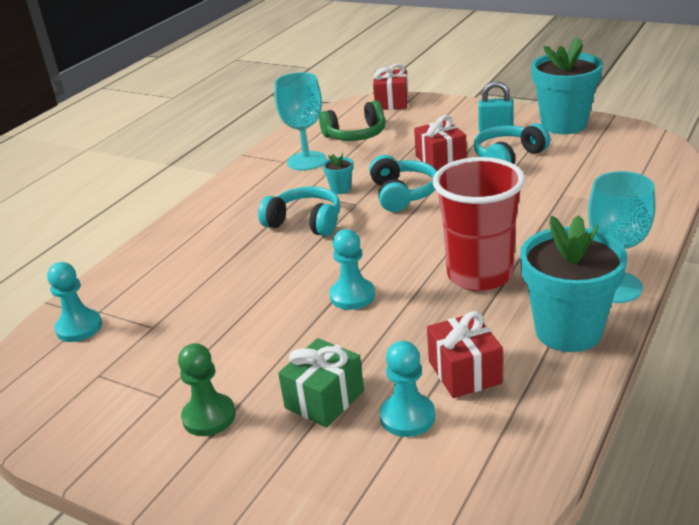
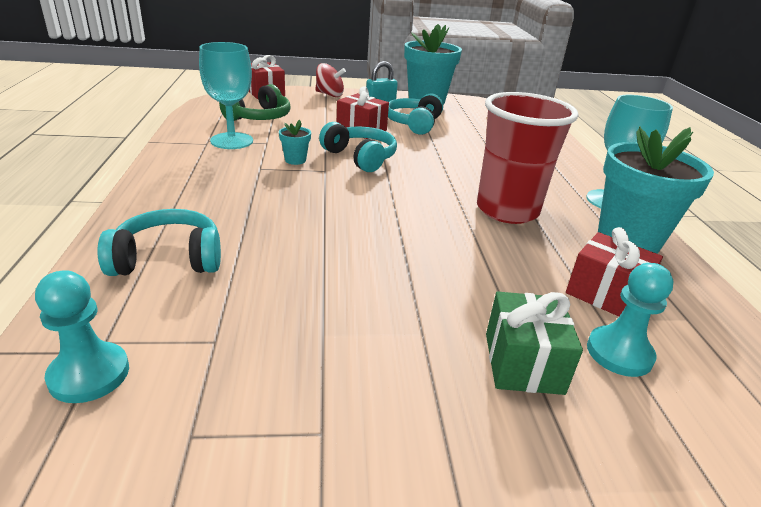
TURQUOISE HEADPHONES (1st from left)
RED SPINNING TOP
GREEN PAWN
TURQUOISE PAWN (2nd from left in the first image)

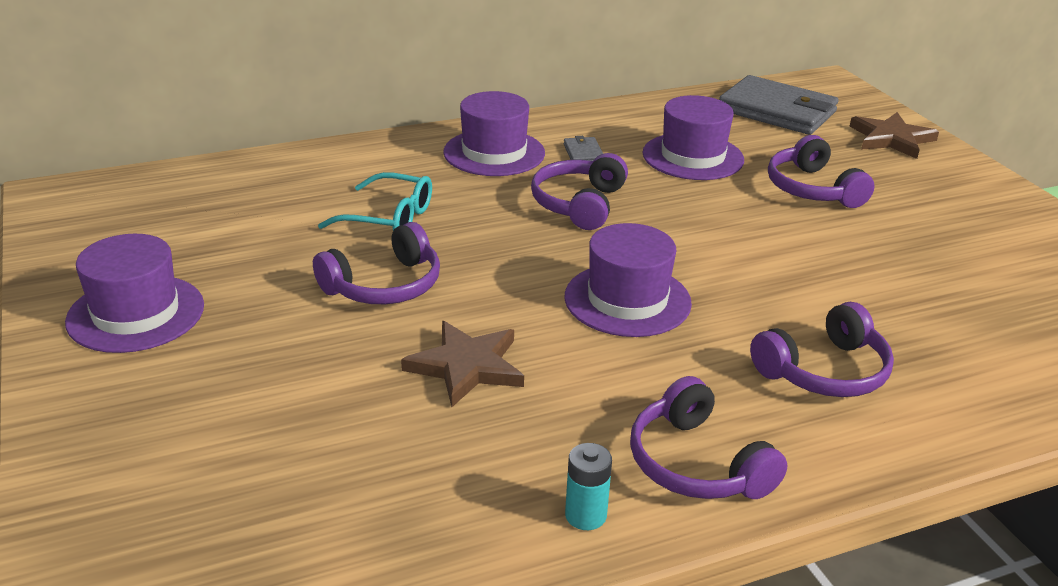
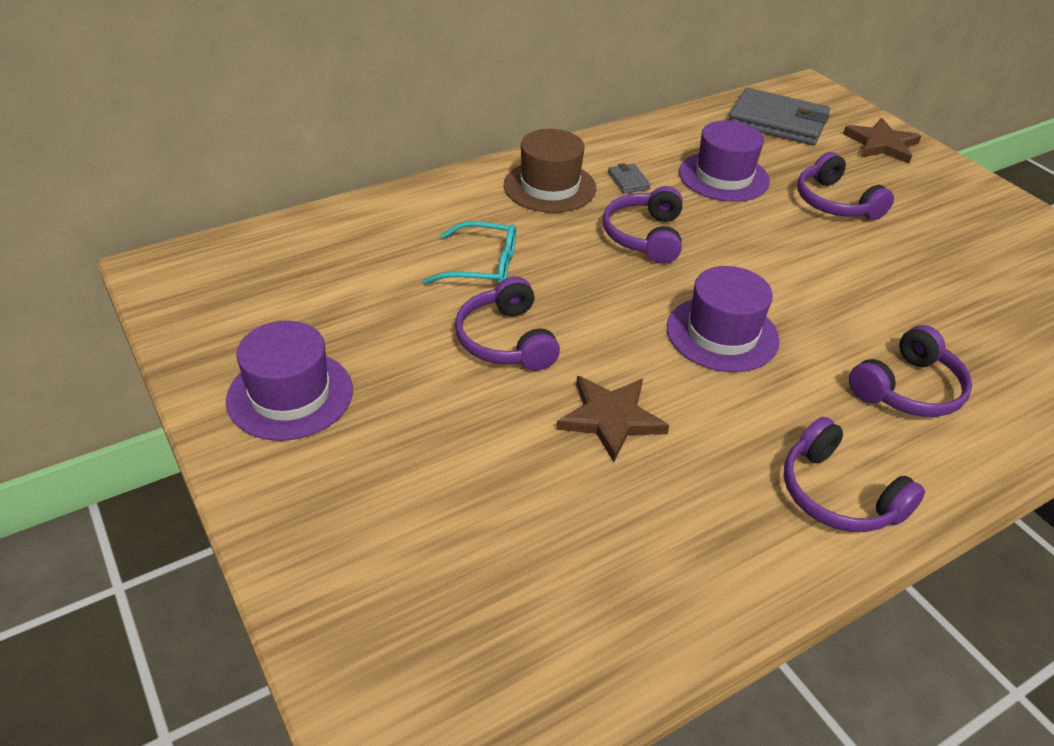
PURPLE HEADPHONES (1st from left)
BROWN HAT
TURQUOISE BATTERY

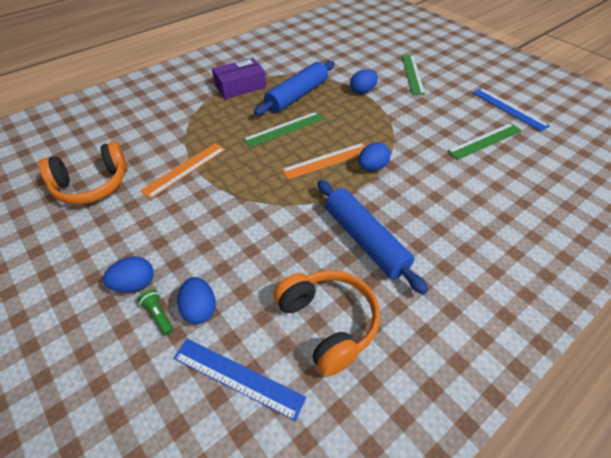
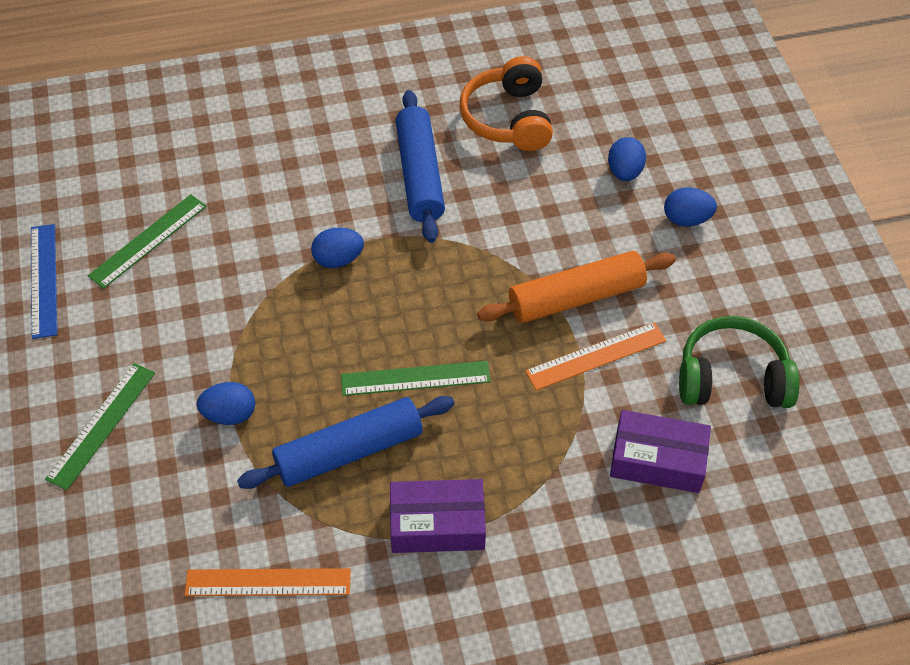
GREEN RULER (2nd from left)
ORANGE RULER (1st from left)
ORANGE ROLLING PIN
PURPLE BOX (2nd from left)
GREEN HEADPHONES
GREEN FLASHLIGHT
BLUE RULER (1st from left in the first image)

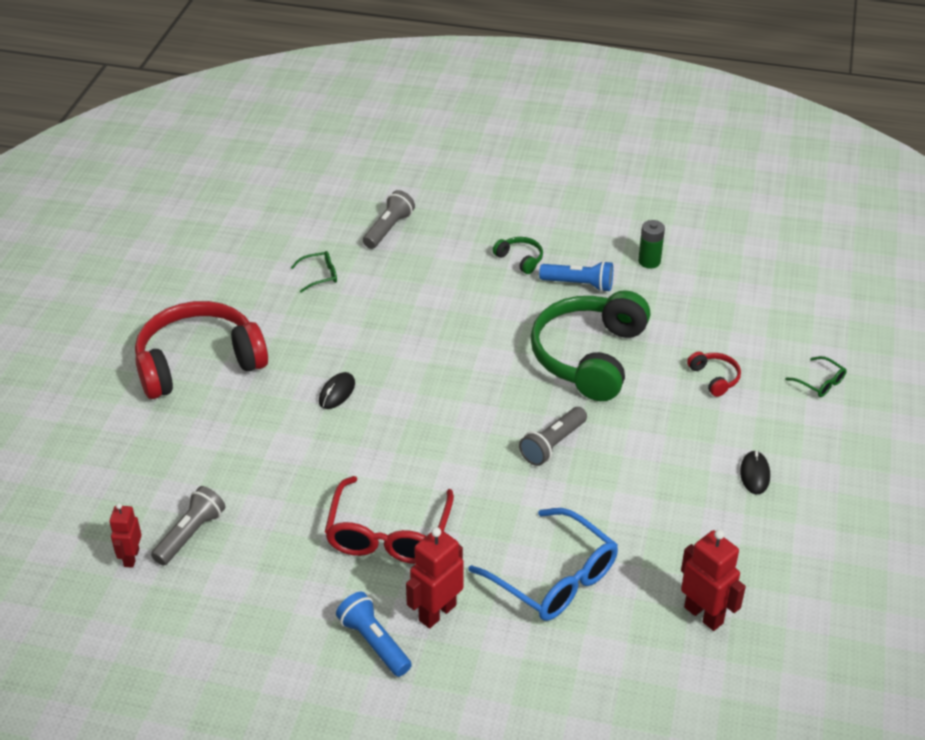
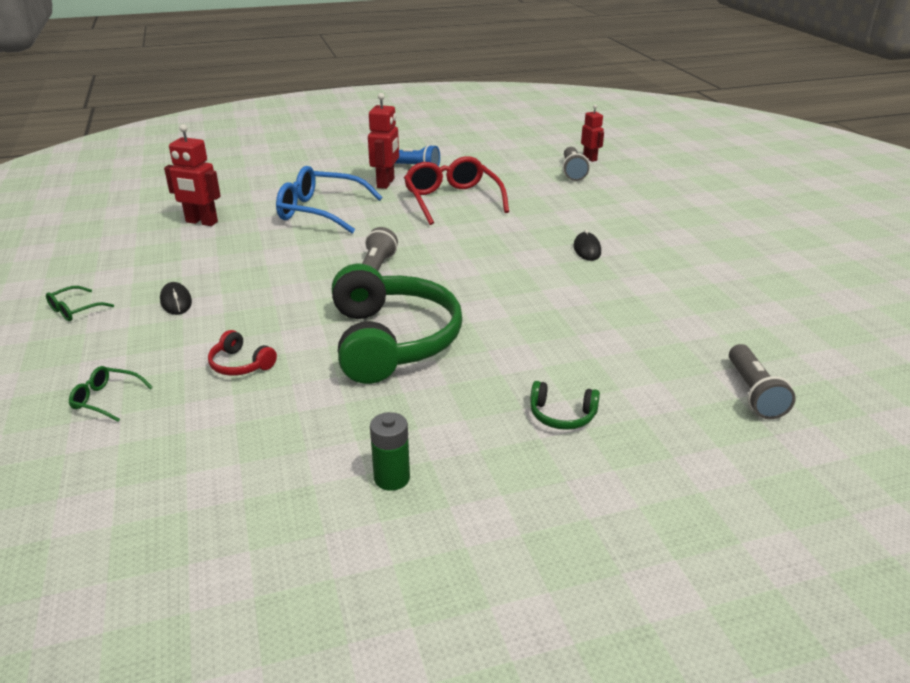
GREEN GLASSES (1st from left)
RED HEADPHONES (1st from left in the first image)
BLUE FLASHLIGHT (2nd from left in the first image)

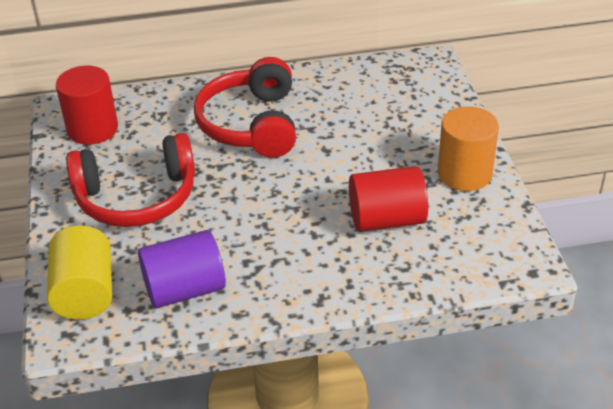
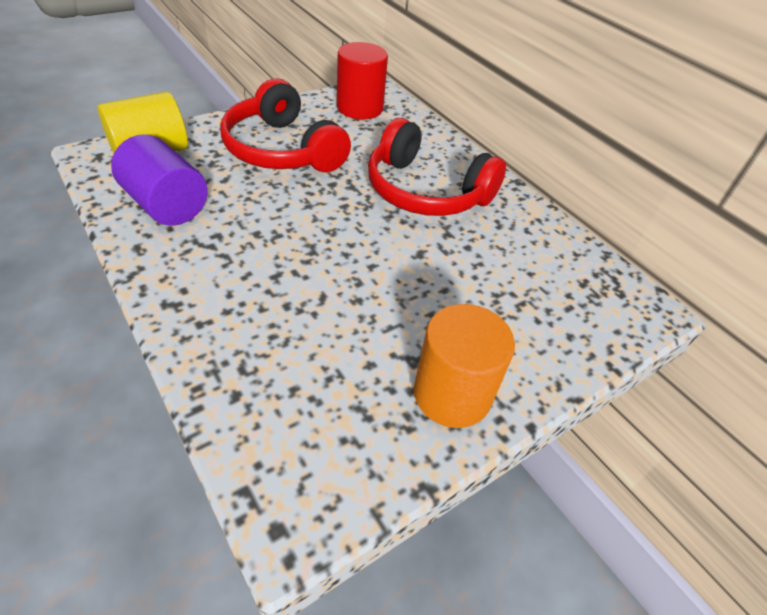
RED HEADPHONES (2nd from left)
RED CYLINDER (2nd from left in the first image)

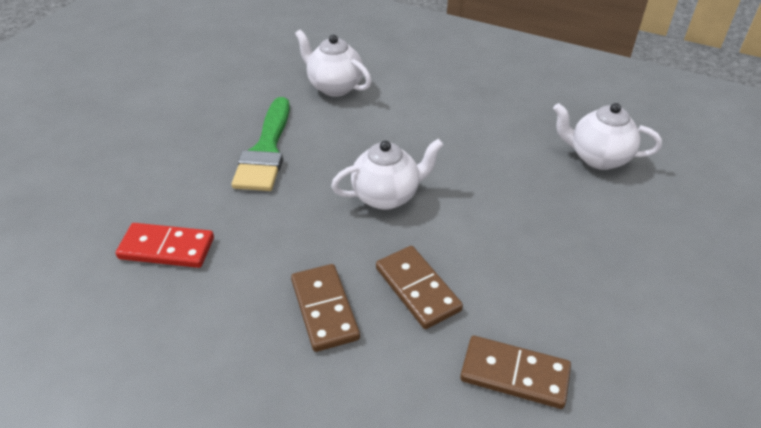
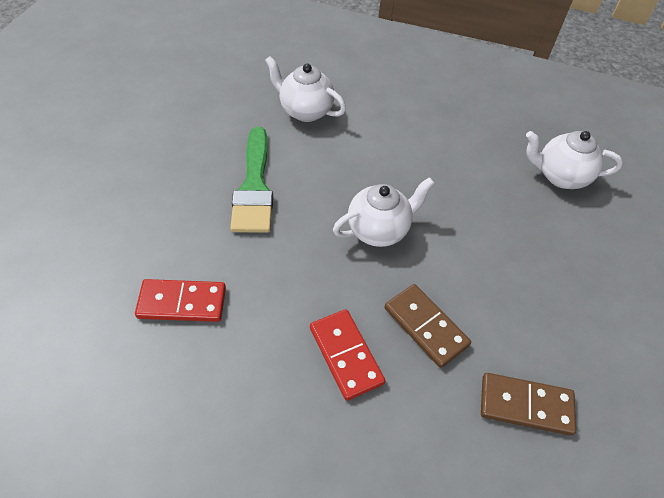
RED DOMINO (2nd from left)

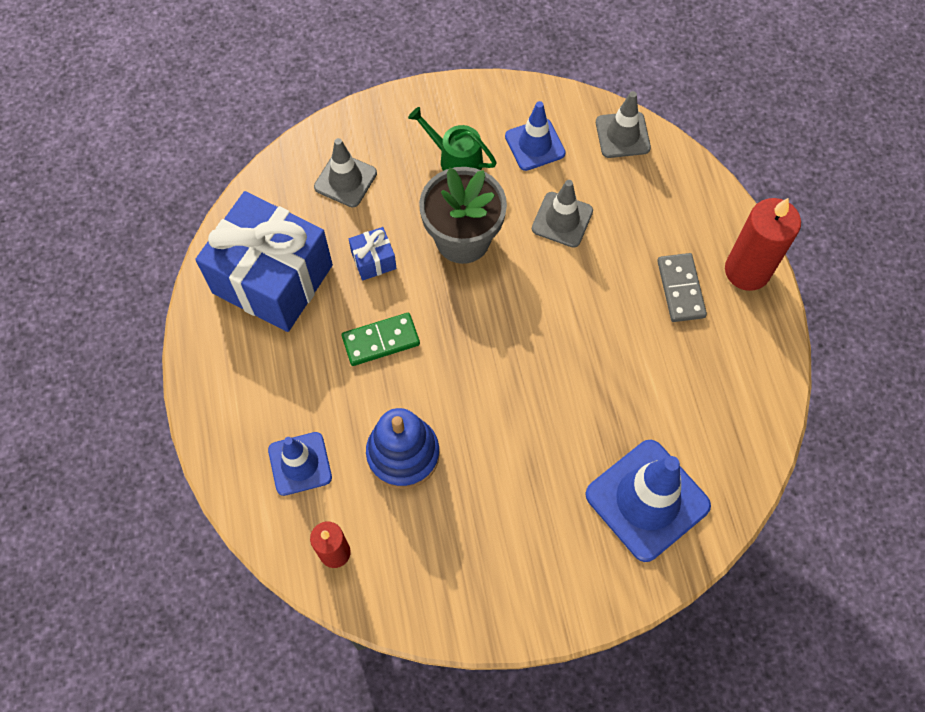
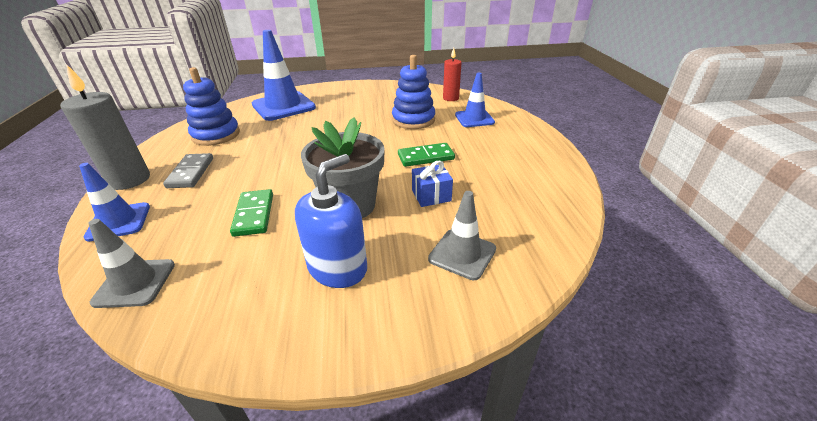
GREY CANDLE
BLUE TRAFFIC CONE (1st from left)
BLUE STACKING TOY (1st from left)
GREEN DOMINO (1st from left)
BLUE SOAP DISPENSER
BLUE GIFT (1st from left in the first image)

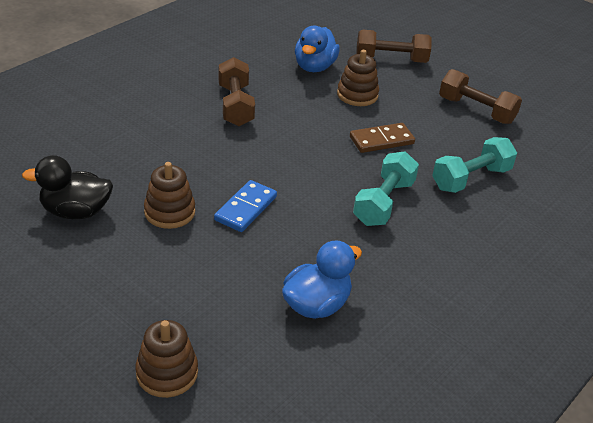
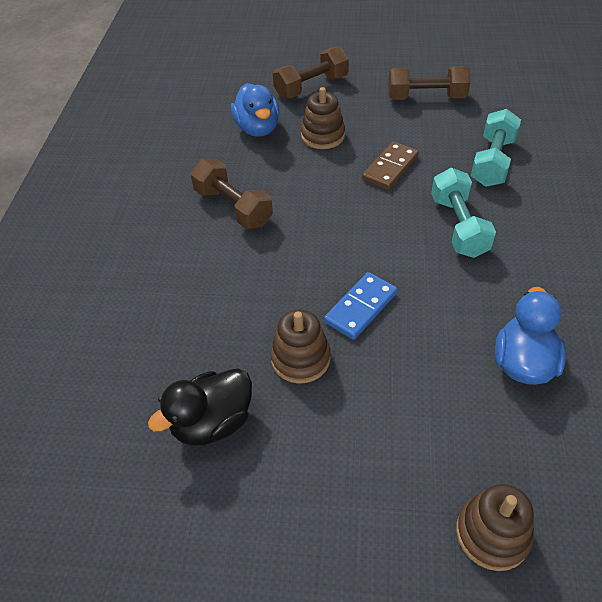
BLUE DOMINO

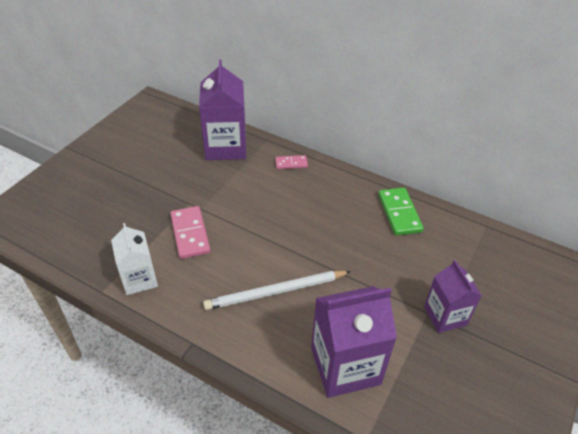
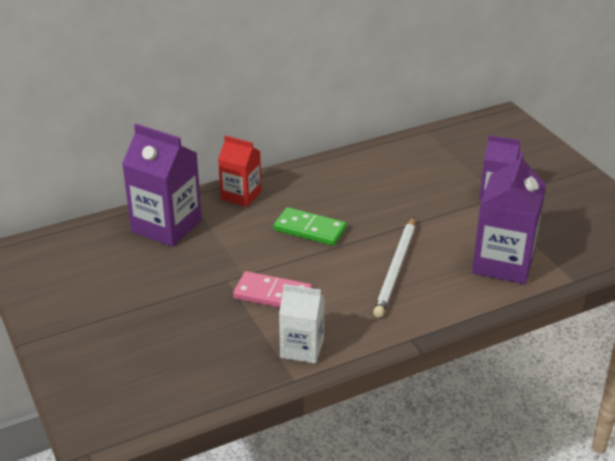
RED CARTON
GREEN DOMINO

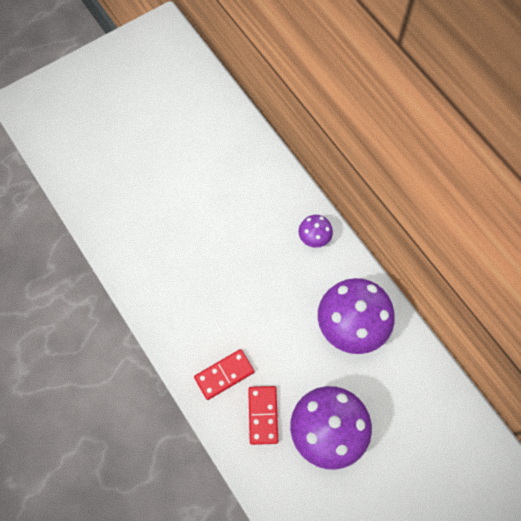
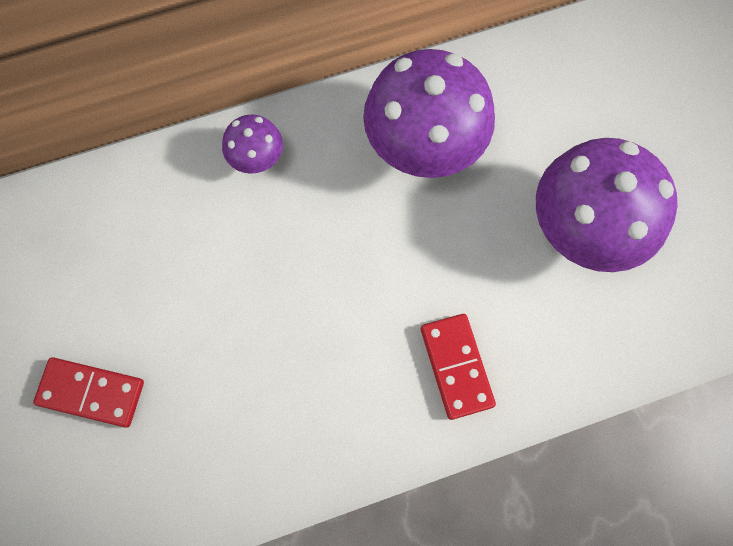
RED DOMINO (1st from left)

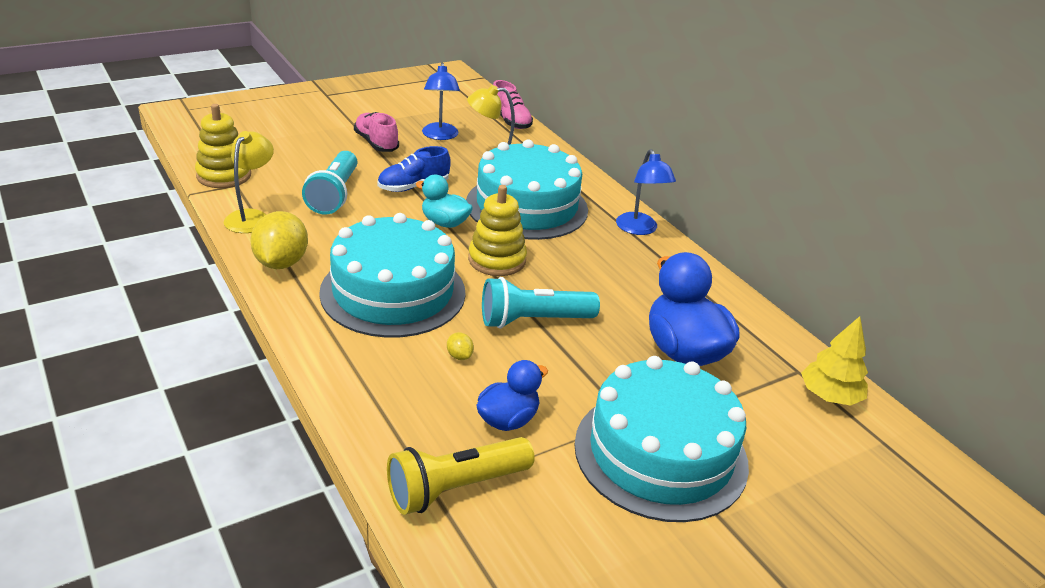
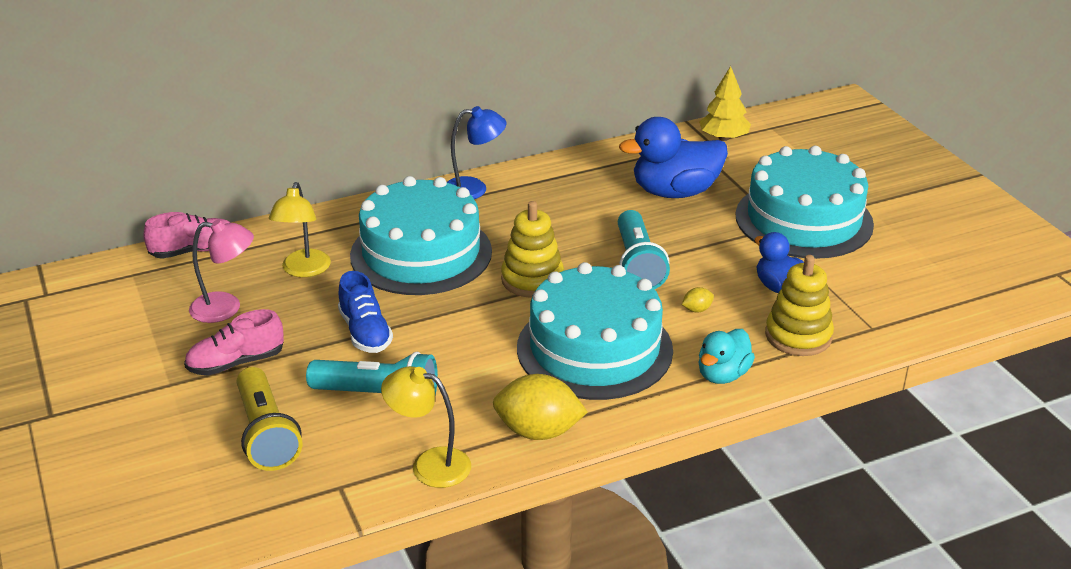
PINK LAMP
YELLOW FLASHLIGHT
TURQUOISE DUCK
YELLOW STACKING TOY (2nd from left)

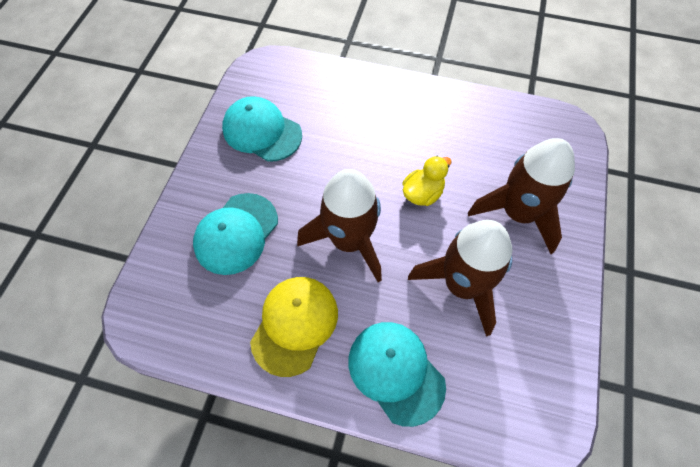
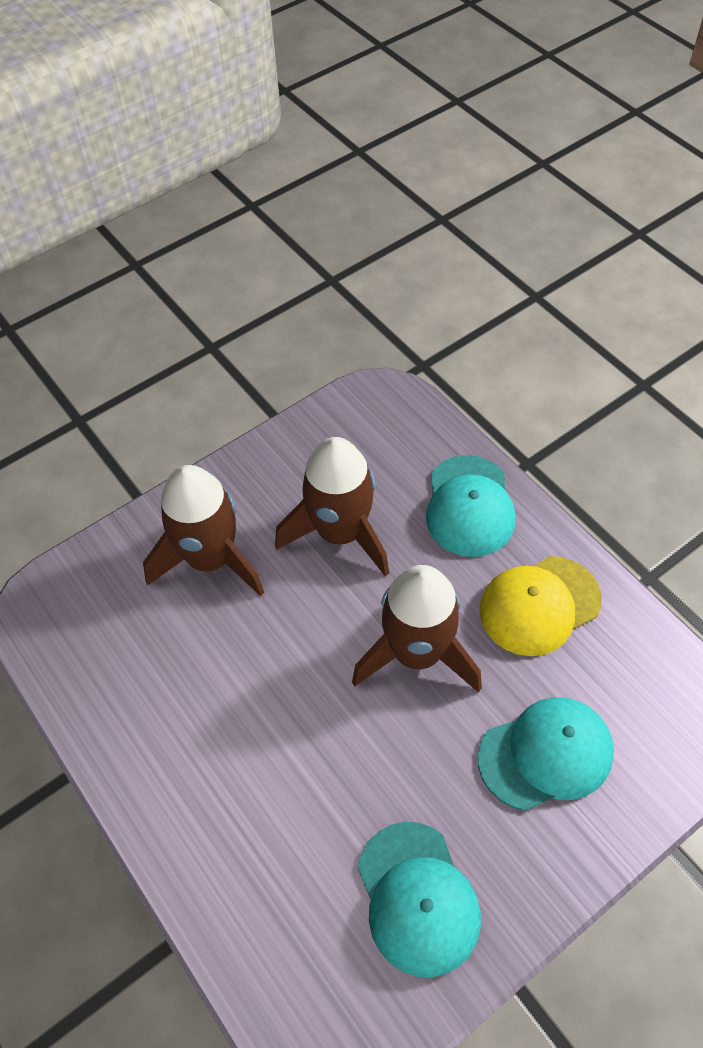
YELLOW DUCK

